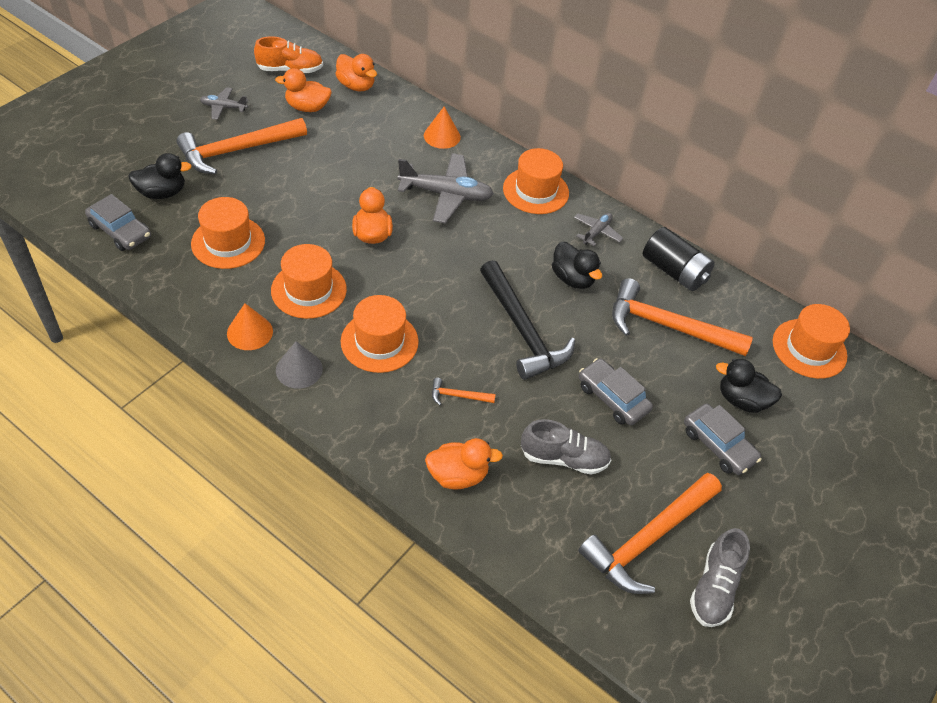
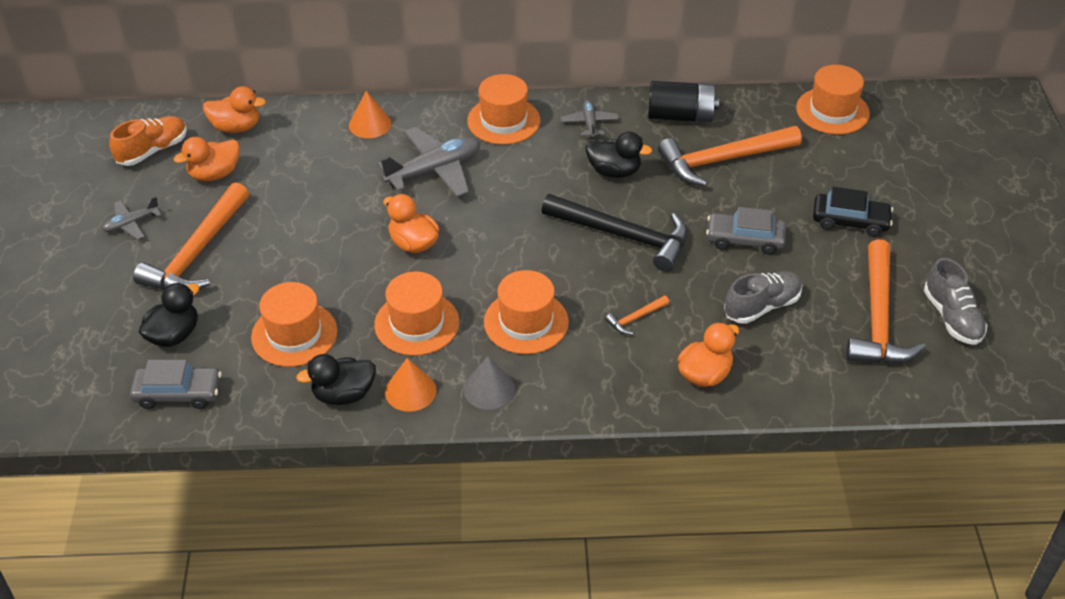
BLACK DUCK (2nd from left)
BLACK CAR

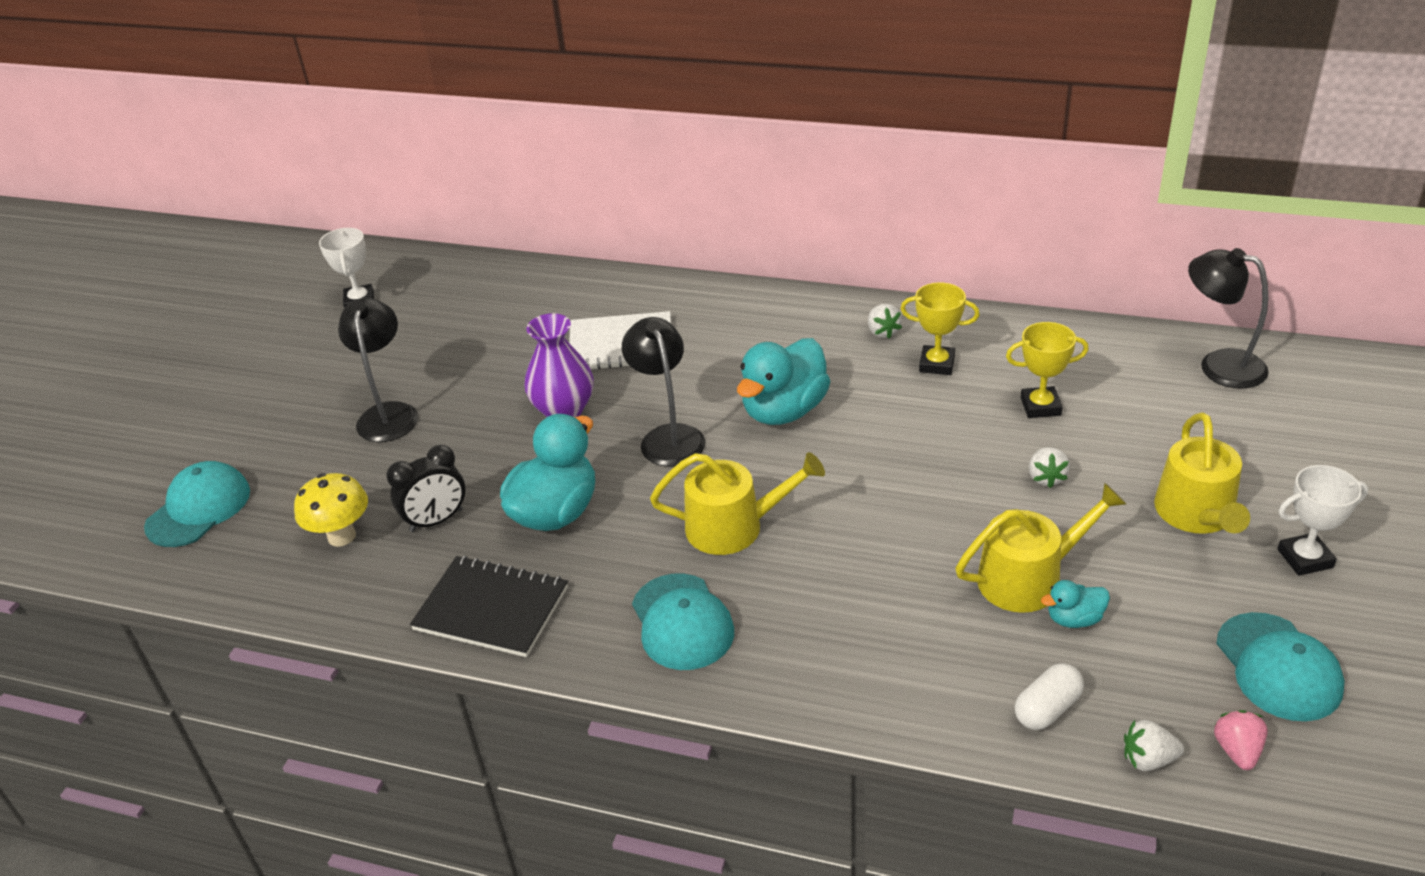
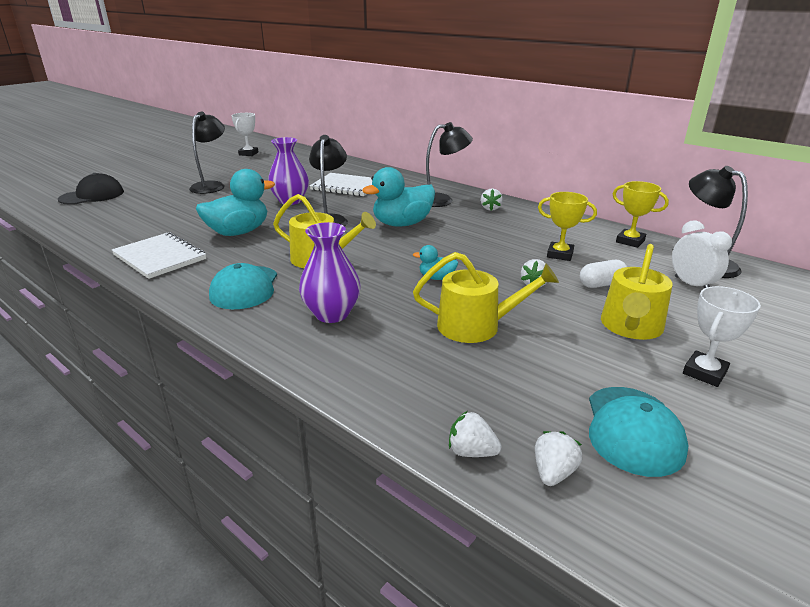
BLACK CAP
WHITE NOTEBOOK (1st from left)
PURPLE VASE (2nd from left)
TURQUOISE DUCK (3rd from left)
BLACK LAMP (3rd from left)
WHITE STRAWBERRY (4th from left)
WHITE CAPSULE
YELLOW TROPHY (2nd from left)
WHITE CLOCK
WHITE TROPHY (2nd from left)
YELLOW MUSHROOM
BLACK CLOCK

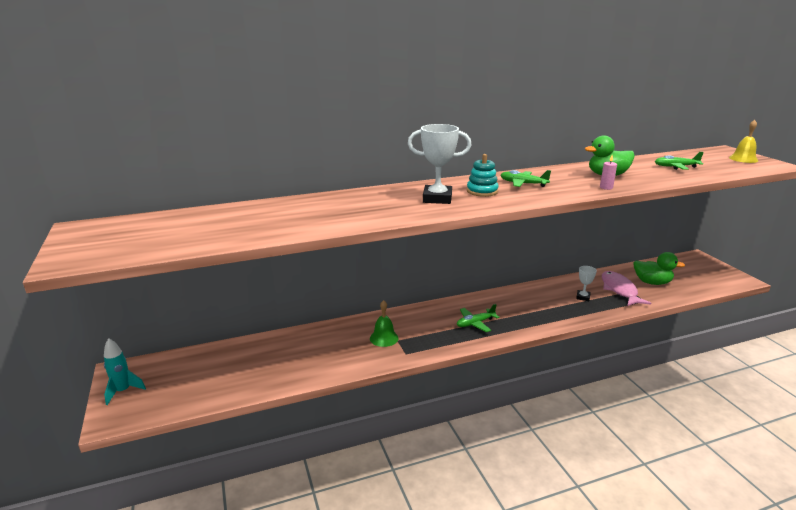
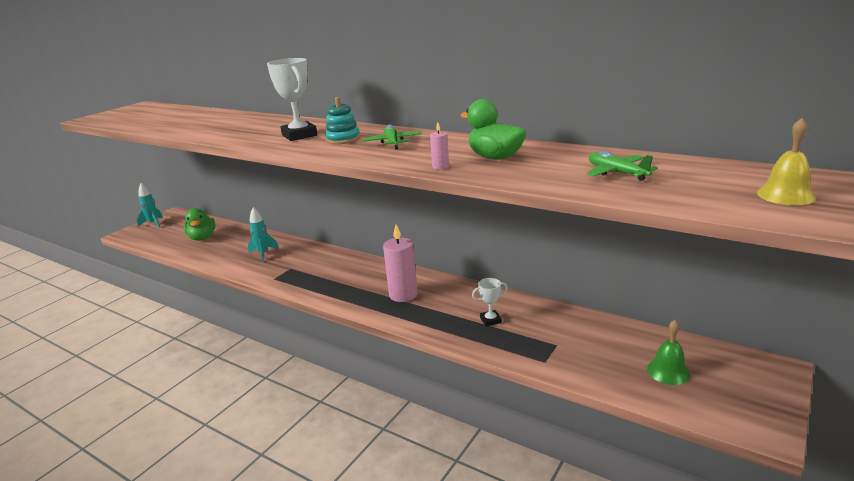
GREEN DUCK (1st from left)
TURQUOISE ROCKET (2nd from left)
PINK CANDLE (1st from left)
GREEN BELL
GREEN PLANE (1st from left in the first image)
PINK FISH

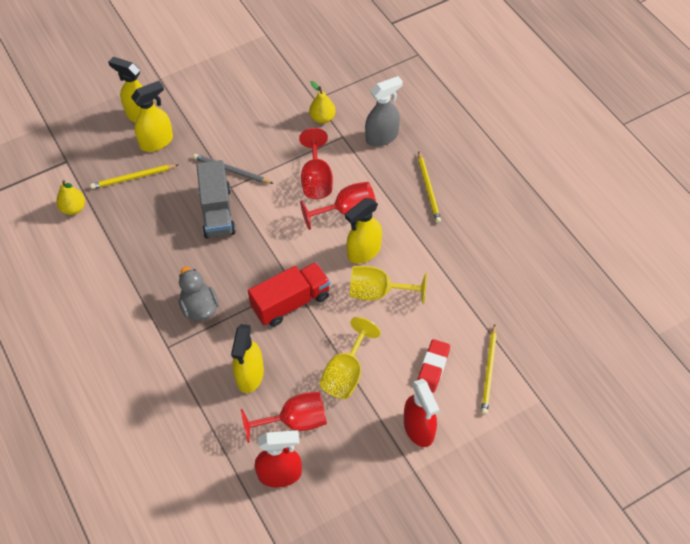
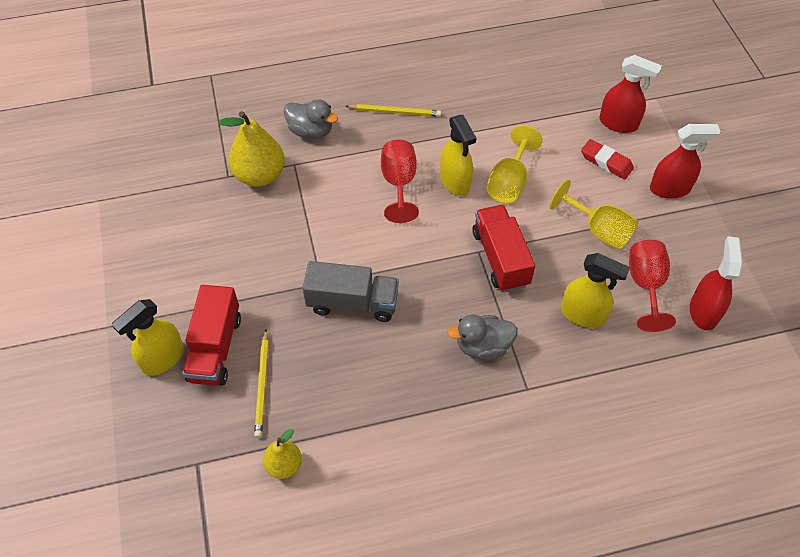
RED TRUCK (1st from left)
YELLOW PEAR (1st from left)
GREY DUCK (1st from left)
RED SPRAY BOTTLE (1st from left)
GREY PENCIL
RED GOBLET (2nd from left in the first image)

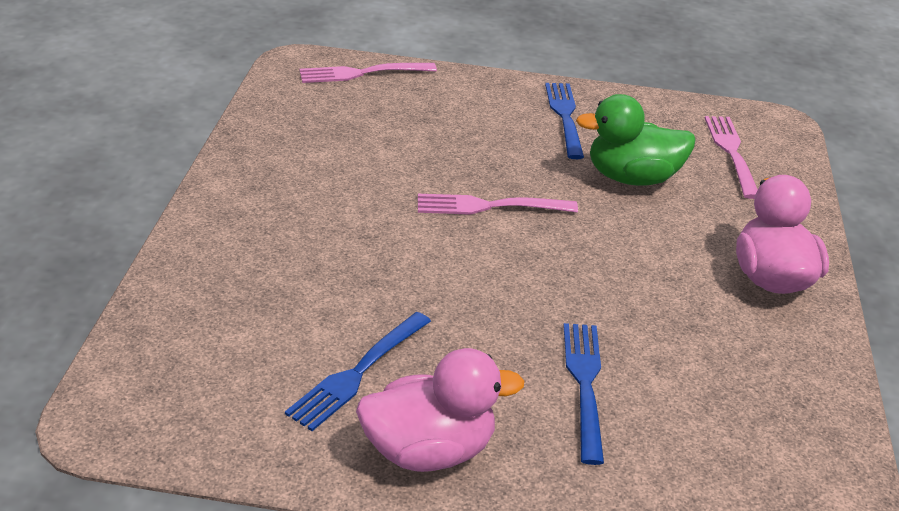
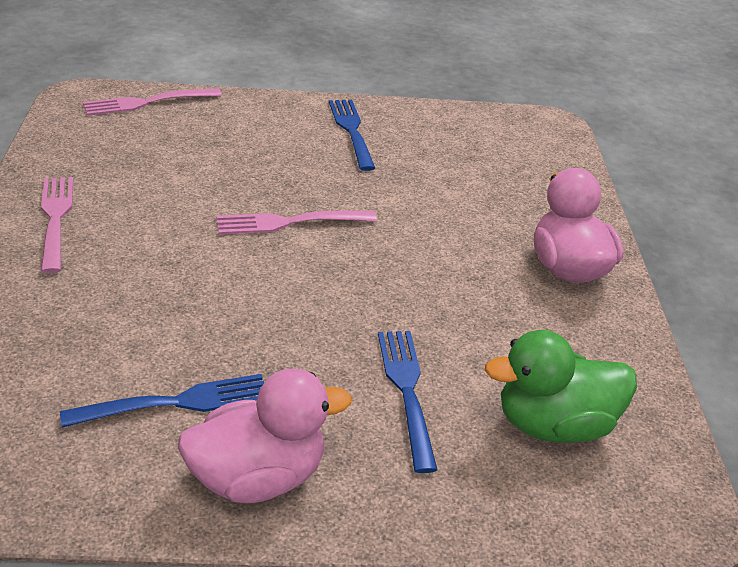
PINK FORK (1st from left)
BLUE FORK (1st from left)
GREEN DUCK

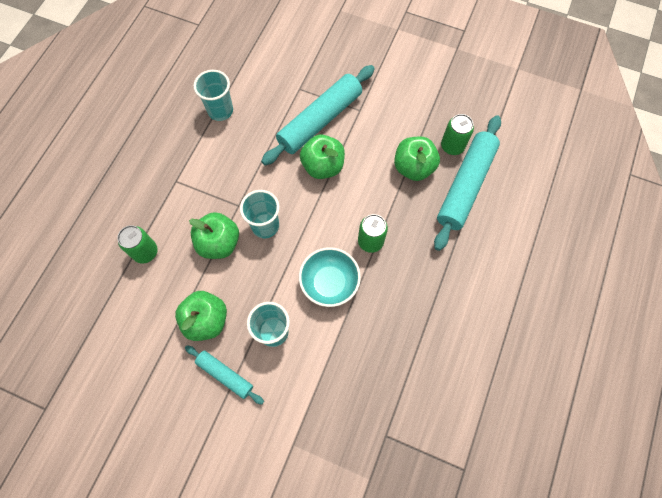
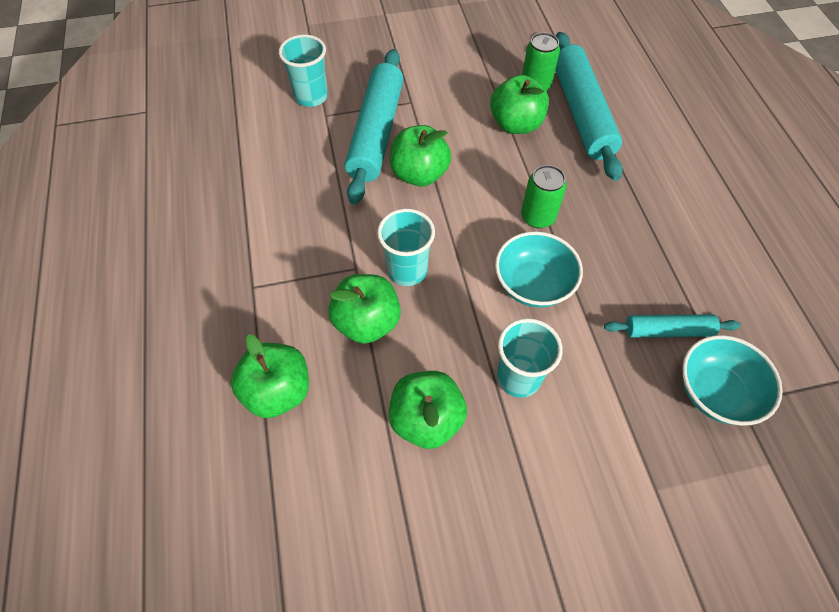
GREEN APPLE (1st from left)
TURQUOISE CUP (1st from left)
TURQUOISE ROLLING PIN (3rd from left)
TURQUOISE BOWL (2nd from left)

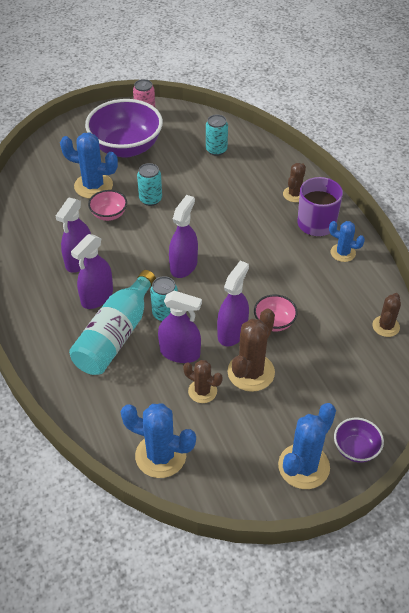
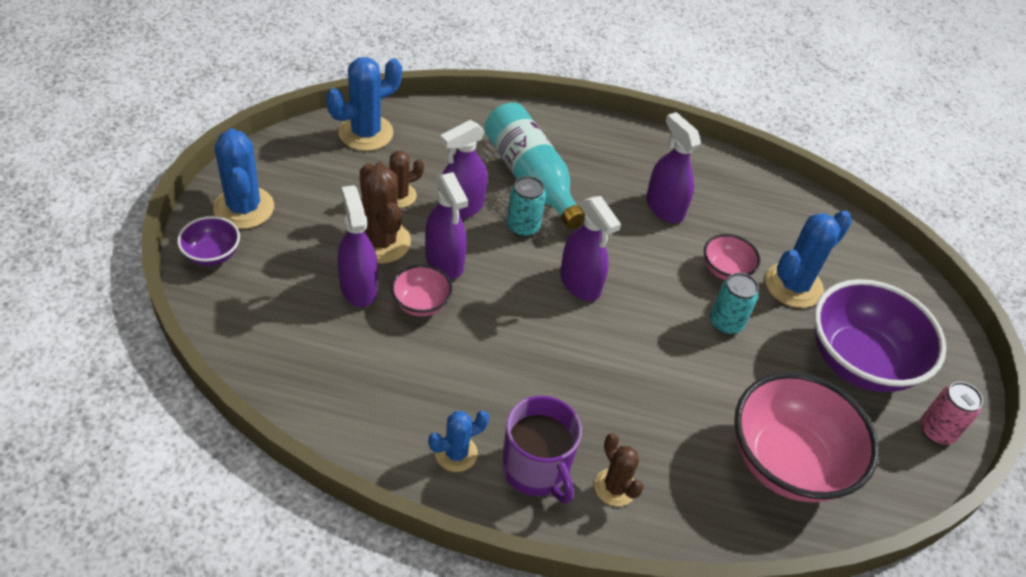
PURPLE SPRAY BOTTLE (1st from left)
PINK BOWL (3rd from left)
BROWN CACTUS (4th from left in the first image)

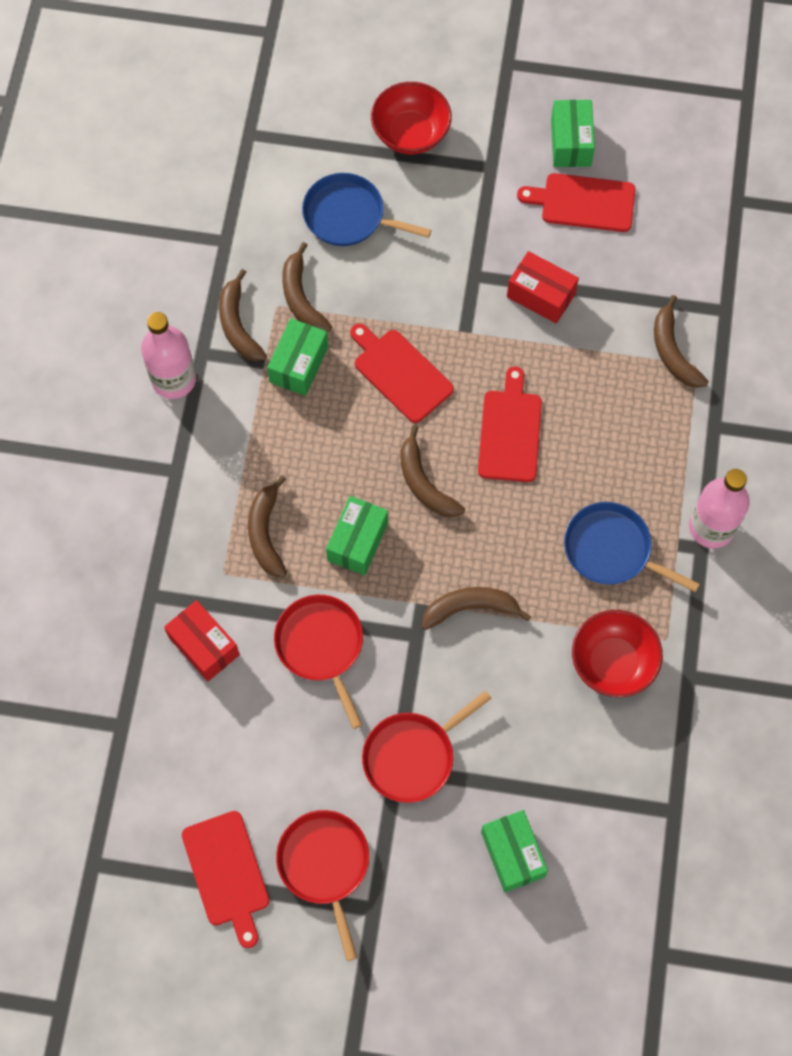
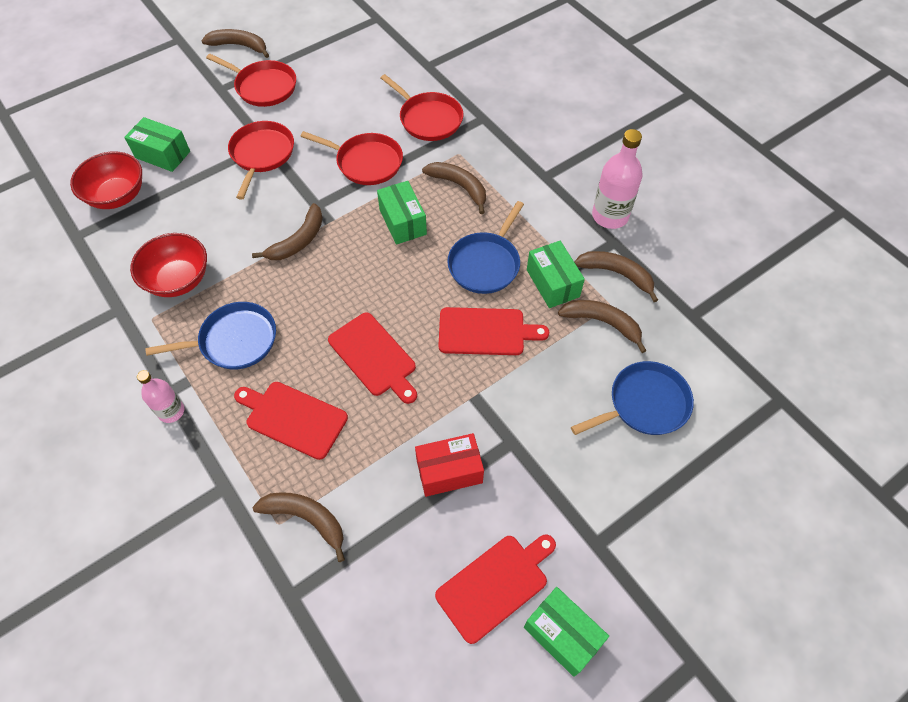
RED BOWL (1st from left)
PINK BOTTLE (1st from left)
BROWN BANANA (1st from left)
RED CUTTING BOARD (1st from left)
RED PAN (4th from left)
BLUE PAN (2nd from left)

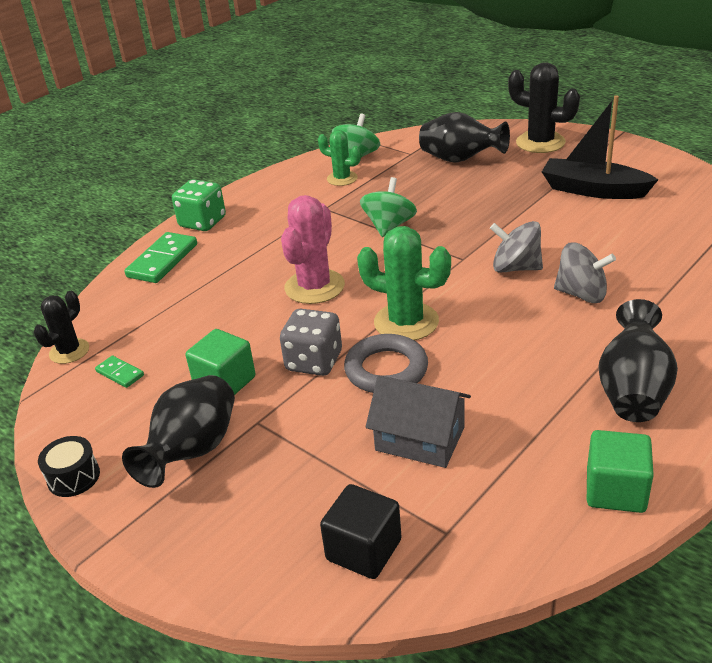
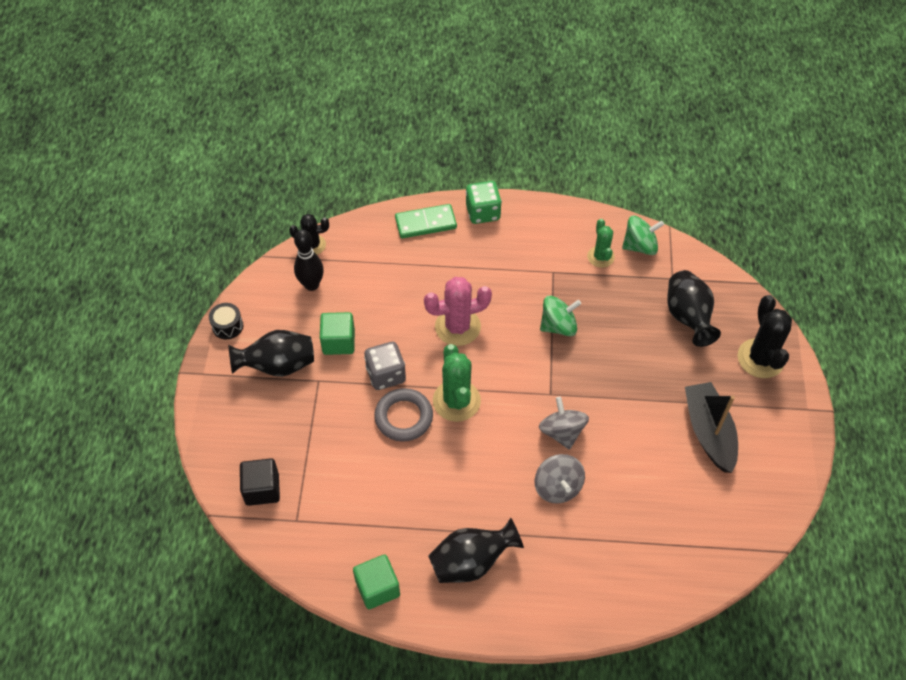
BLACK BOWLING PIN
GREY HOUSE

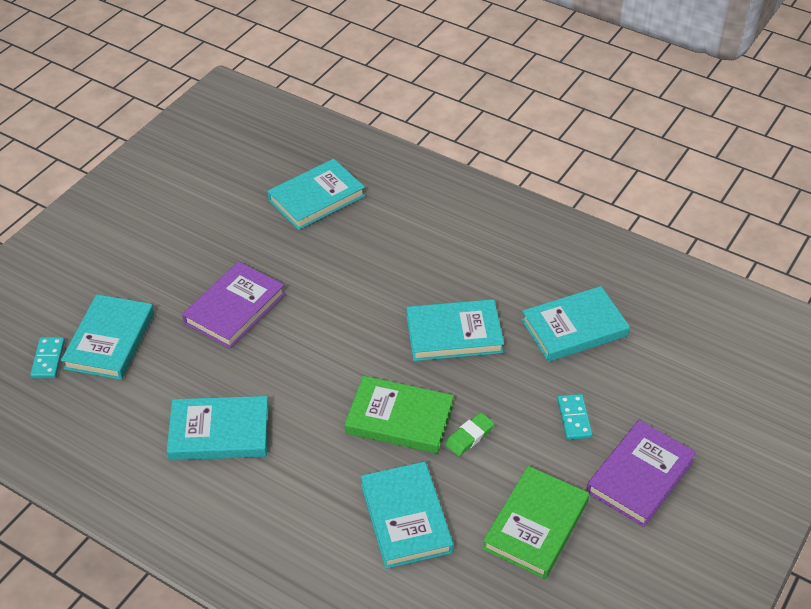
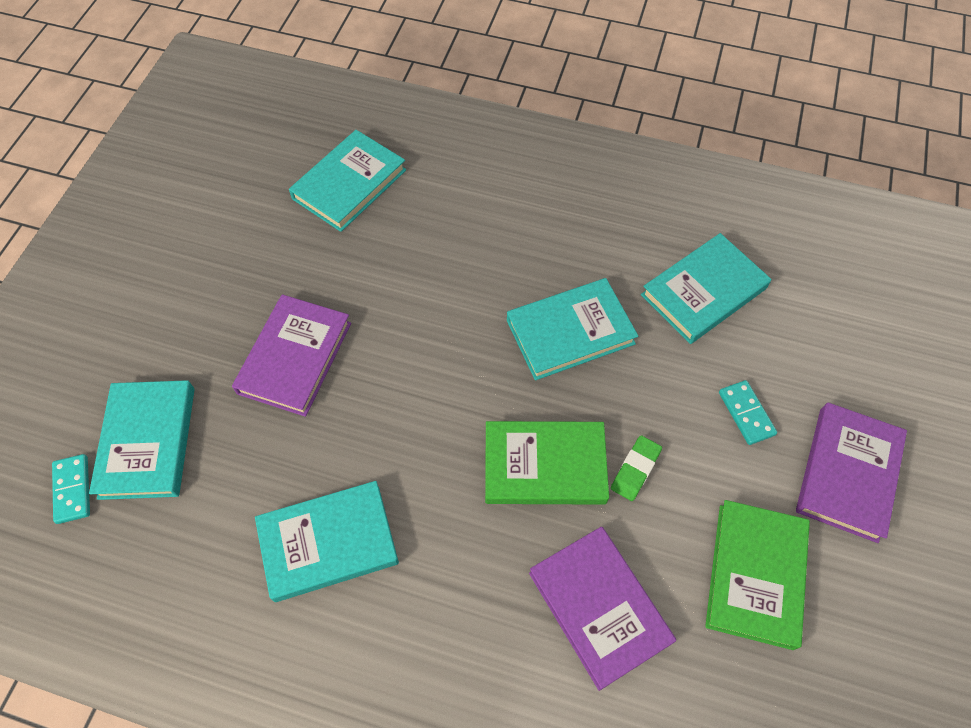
PURPLE BOOK (2nd from left)

